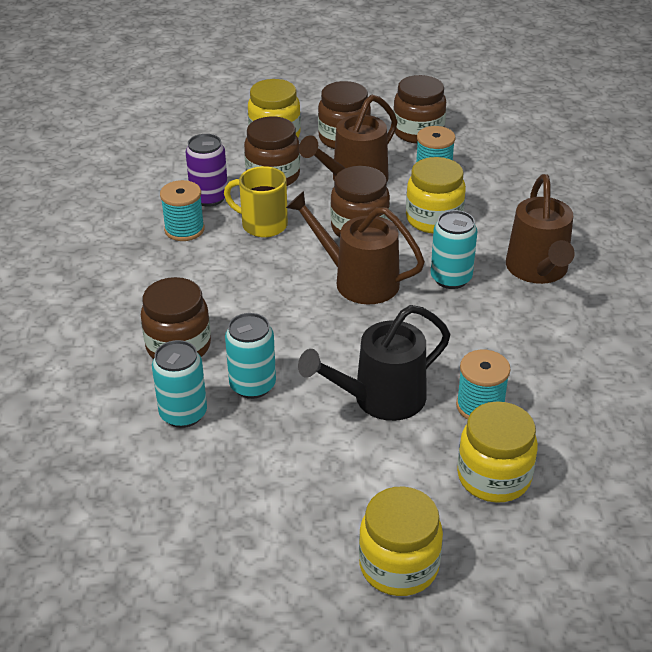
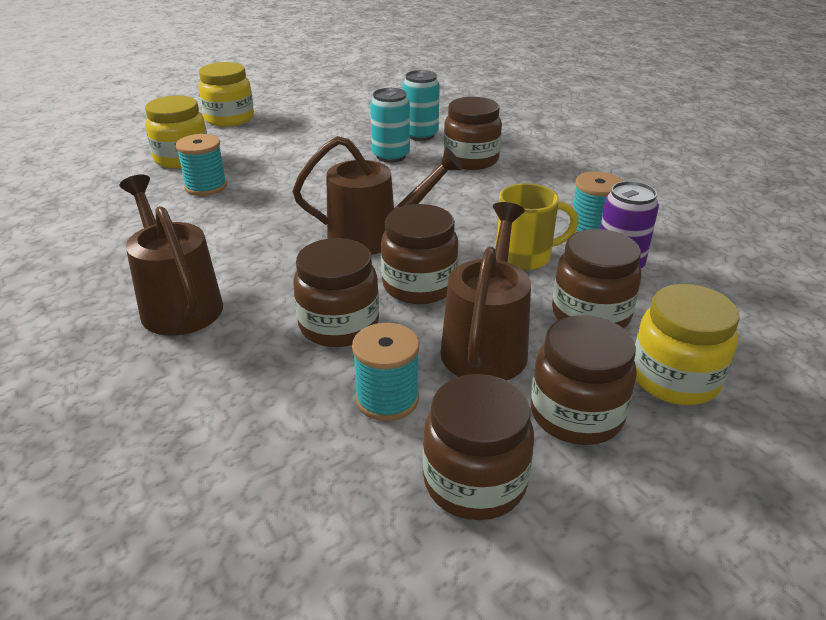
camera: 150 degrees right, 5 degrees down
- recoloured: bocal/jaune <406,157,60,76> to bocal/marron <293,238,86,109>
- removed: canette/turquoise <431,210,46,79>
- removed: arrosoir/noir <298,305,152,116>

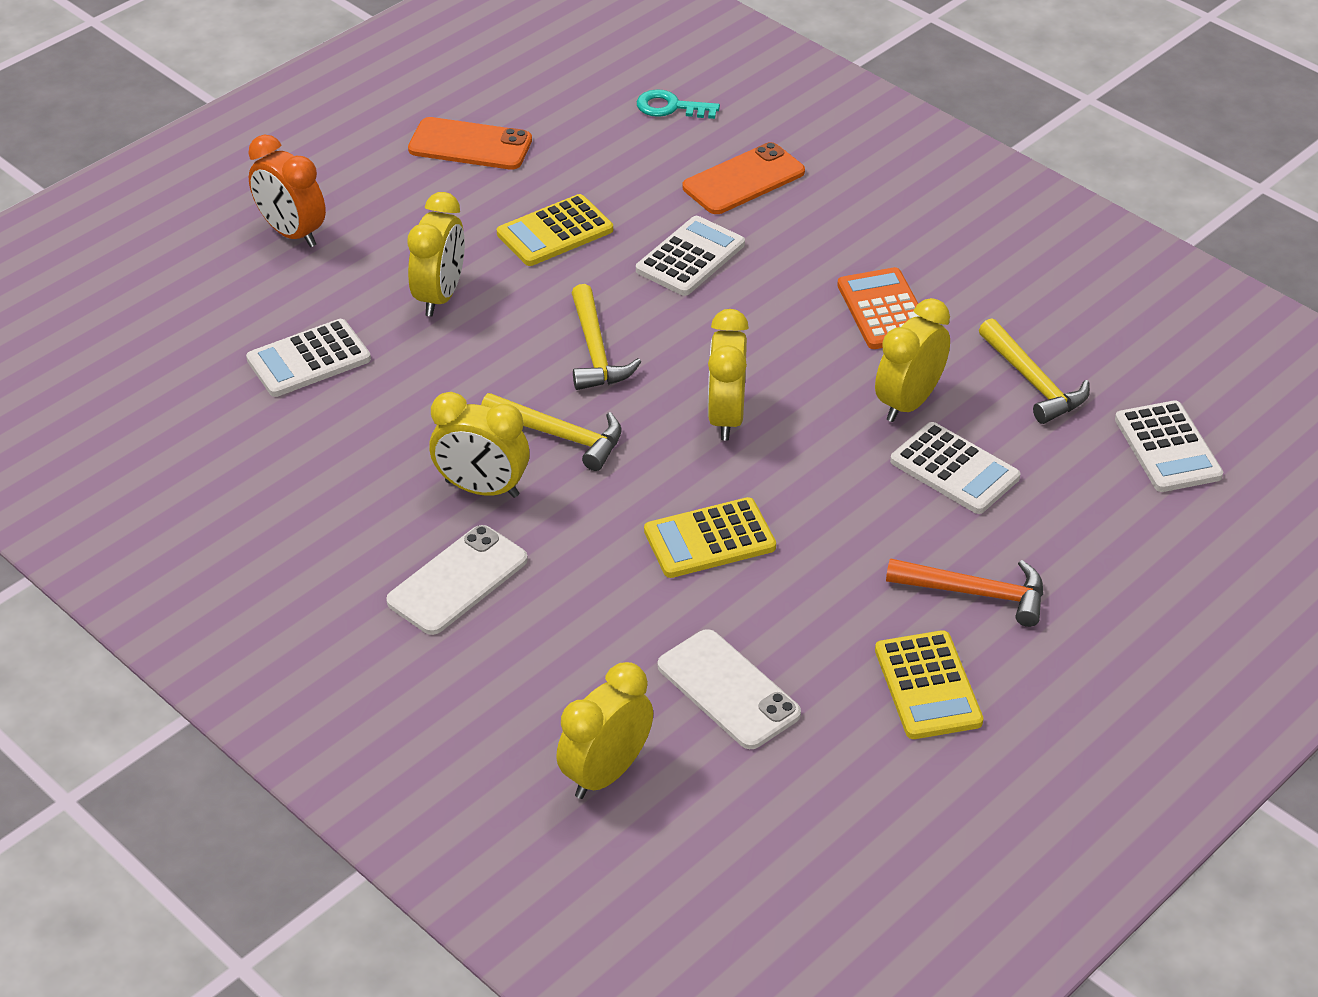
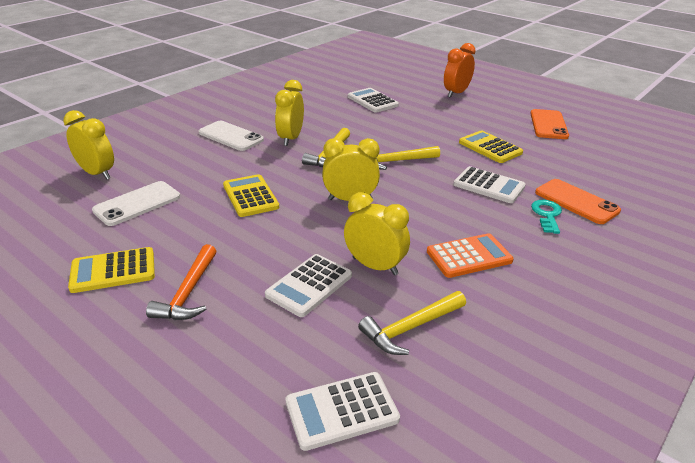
camera: 85 degrees right, 10 degrees down
- moved: clé/turquoise <637,89,83,30> to <531,200,31,34>
- removed: réveil/jaune <407,192,58,125>

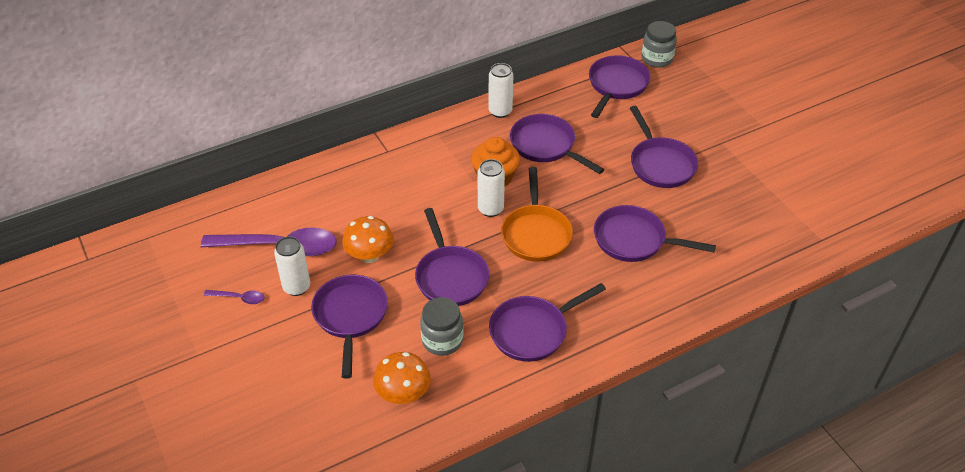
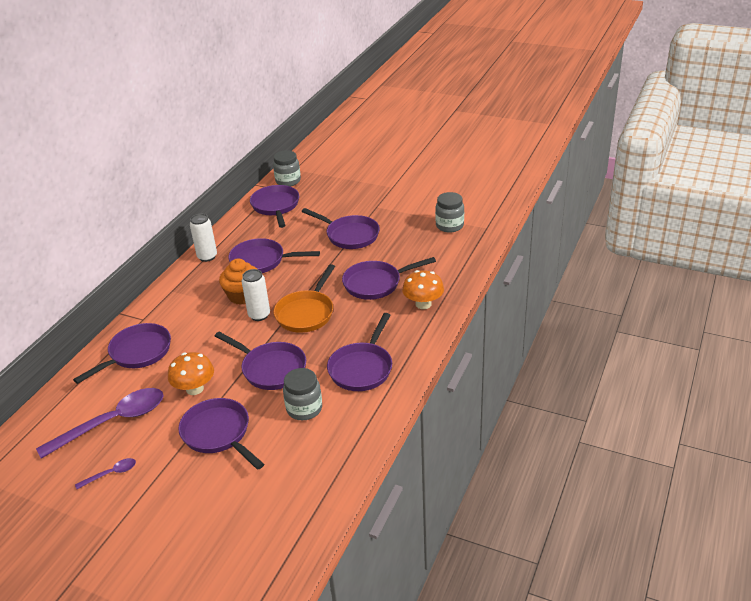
camera: 35 degrees left, 10 degrees down
- turned: poêle/orange <501,167,72,95> = <273,264,62,69> 60 degrees clockwise
- removed: canette/blanc <274,236,36,60>
- moved: champignon/orange <373,352,58,52> to <402,270,42,39>
- added: bocal/gris <435,192,29,41>
- added: poêle/violet <73,323,98,61>

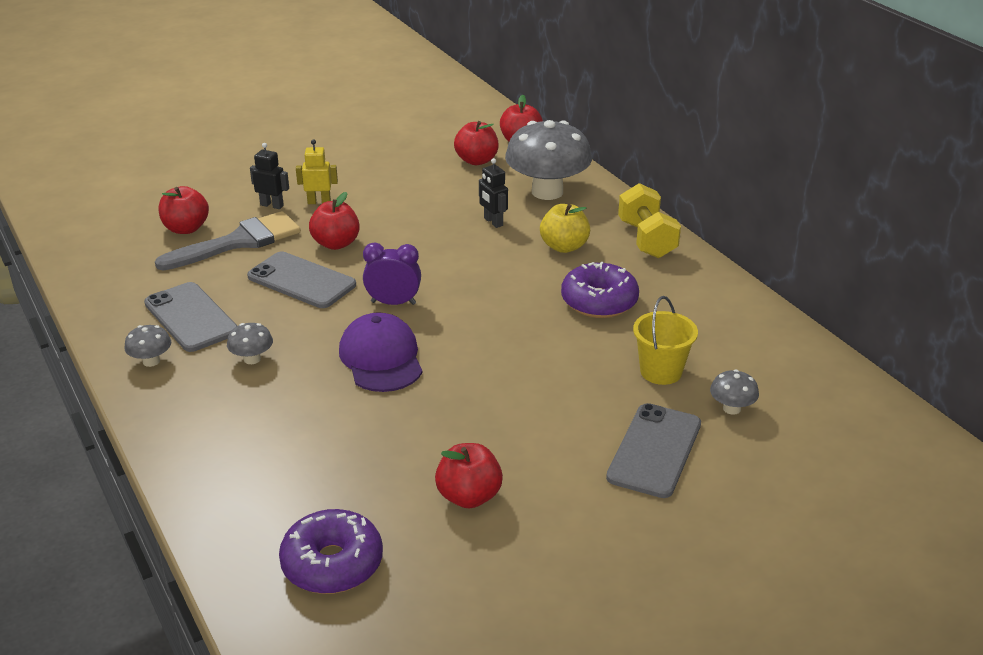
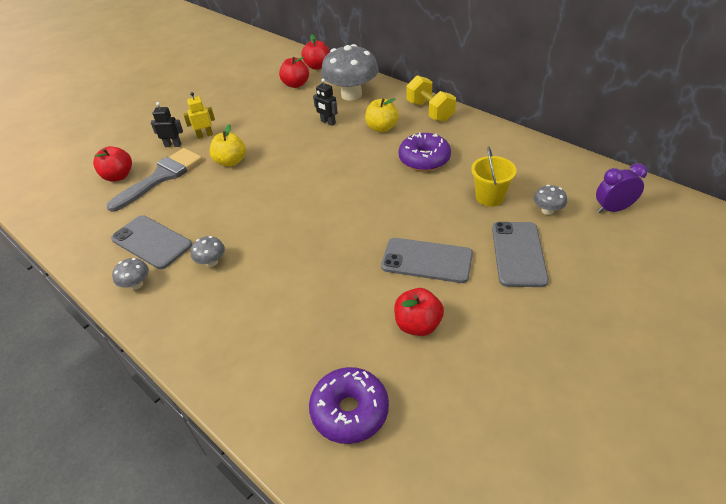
camera: 15 degrees left, 10 degrees up
- recoloured: pomme/rouge <309,192,51,58> to pomme/jaune <210,124,36,43>
- moved: réveil/violet <363,243,58,62> to <596,163,51,50>
- moved: téléphone/gris <247,251,109,57> to <381,238,92,45>
- removed: casquette/violet <339,312,84,80>

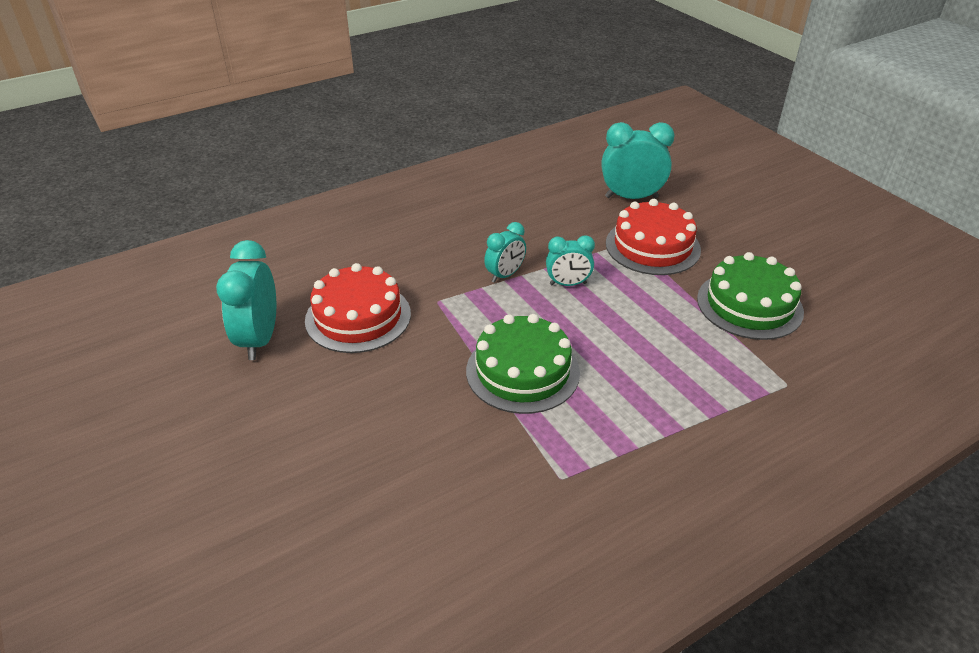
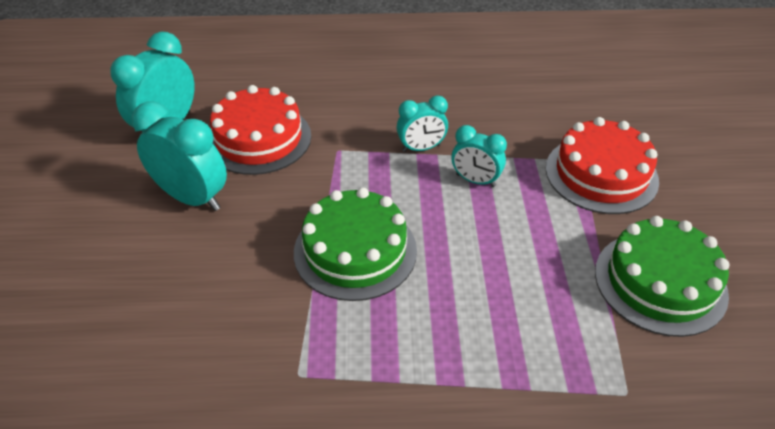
camera: 30 degrees right, 5 degrees up
- moved: réveil/turquoise <601,122,73,77> to <132,102,95,109>

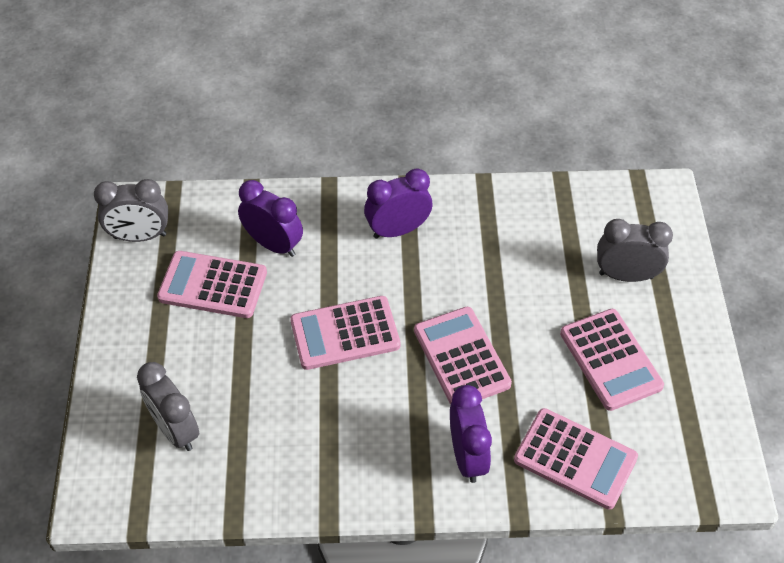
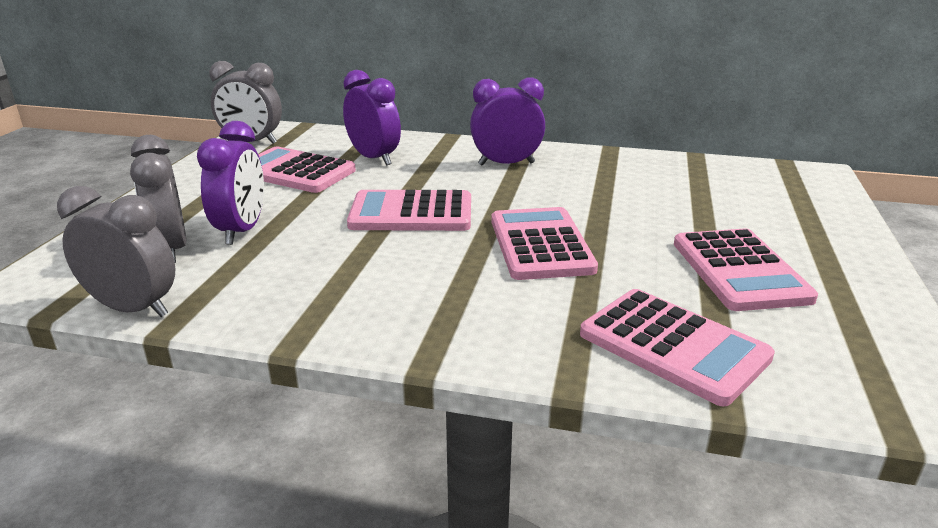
camera: 15 degrees right, 25 degrees down
- moved: réveil/gris <597,219,76,63> to <57,186,118,131>
- moved: réveil/violet <450,385,42,98> to <197,121,67,124>

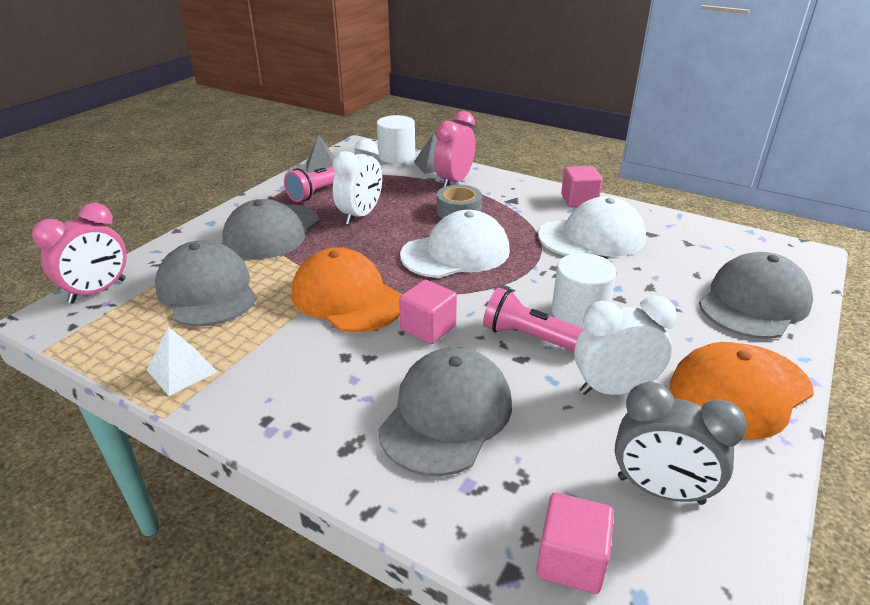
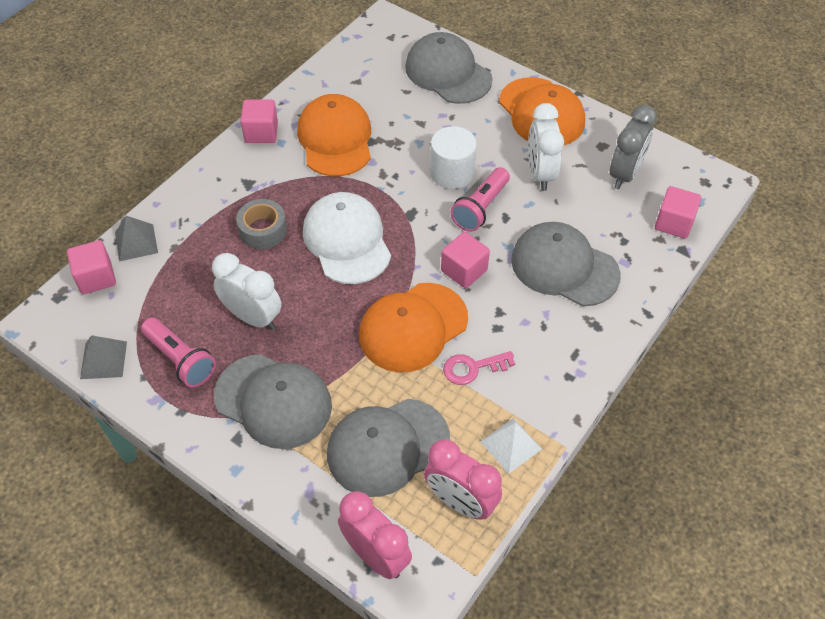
camera: 85 degrees left, 20 degrees up
- moved: réveil/rose <434,111,41,76> to <424,439,78,81>
- replaced: cylindre/blanc <377,115,38,49> to cube/rose <67,240,49,54>
- recoloured: casquette/blanc <538,197,108,59> to casquette/orange <297,94,74,83>
- added: clé/rose <443,351,72,34>

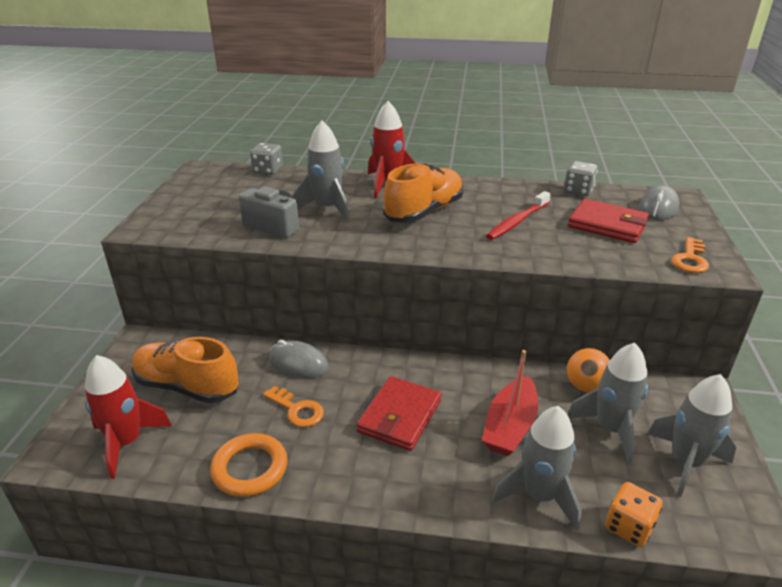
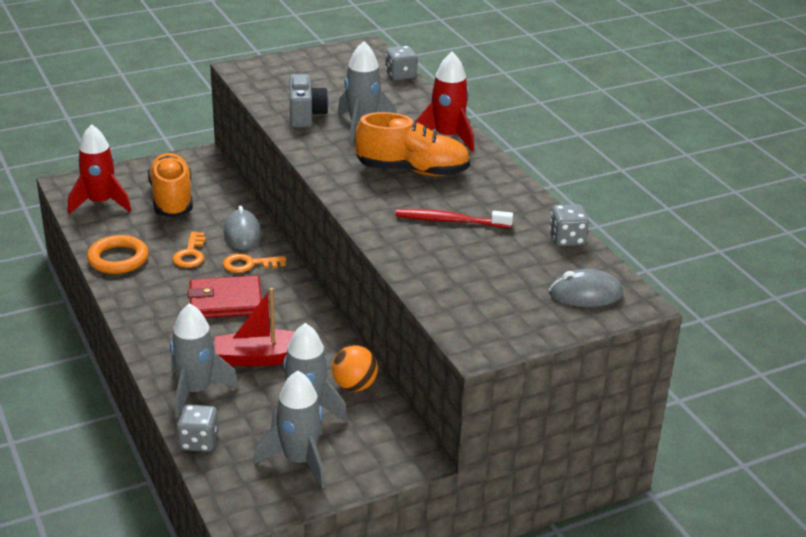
camera: 55 degrees right, 0 degrees up
- removed: portefeuille/rouge <568,199,81,44>
- moved: clé/orange <671,237,38,36> to <223,254,63,19>
- recoloured: dé/orange <605,482,58,65> to dé/gris <177,404,42,48>

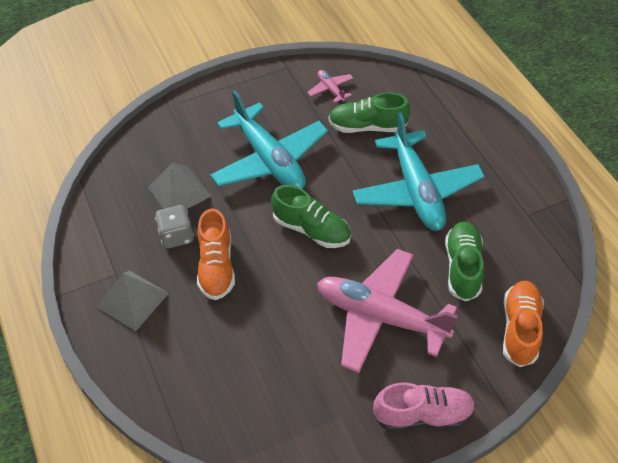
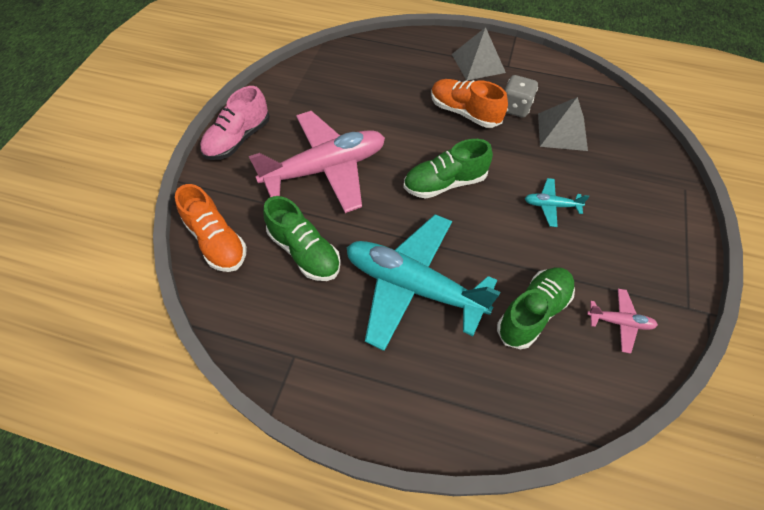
camera: 130 degrees right, 5 degrees up
- resized: avion/turquoise <210,90,118,99> = <524,178,65,49> x0.42

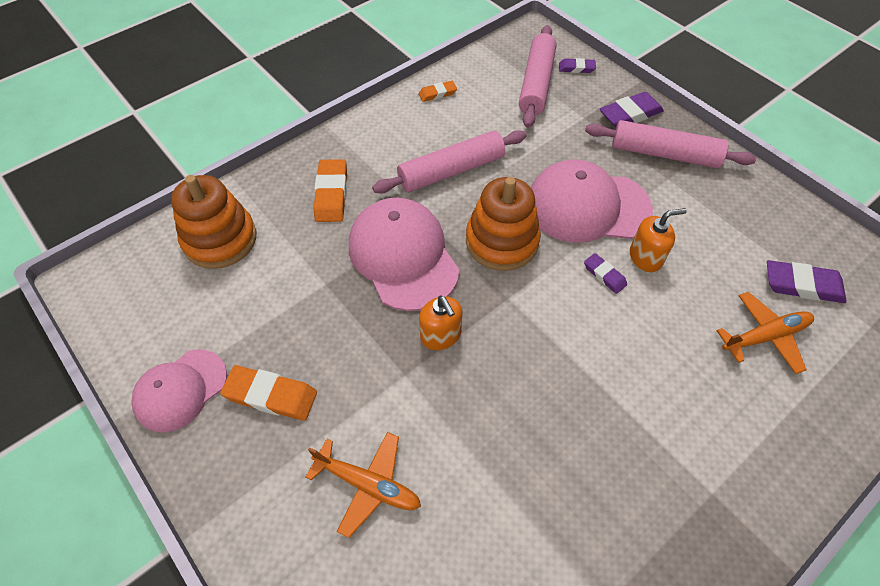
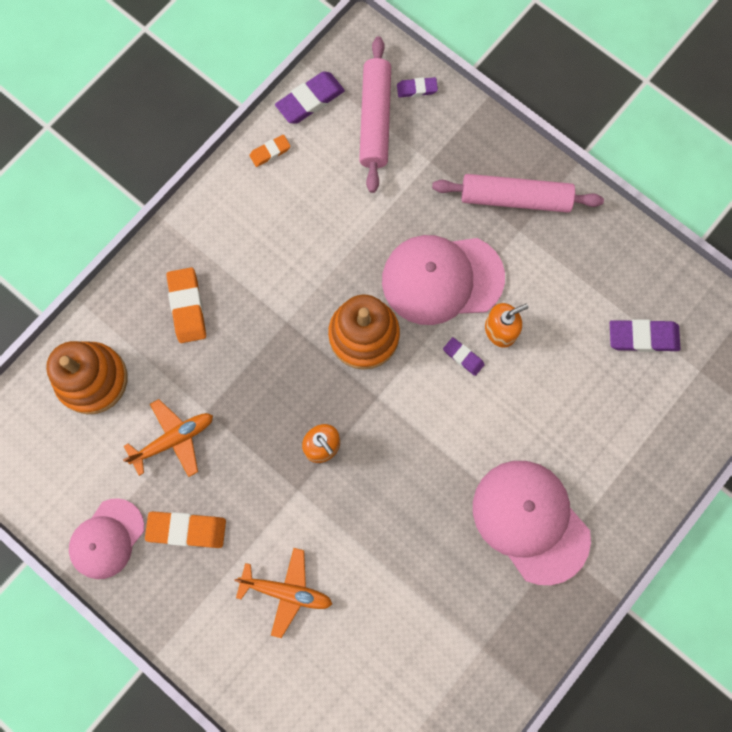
camera: 10 degrees left, 20 degrees up
- moved: gomme/violet <600,92,64,35> to <275,72,70,52>
- removed: rouleau à pâtisserie/rose <372,130,154,64>
- moved: casquette/rose <349,198,111,113> to <473,461,118,124>
- moved: avion/orange <716,292,98,82> to <123,399,90,78>

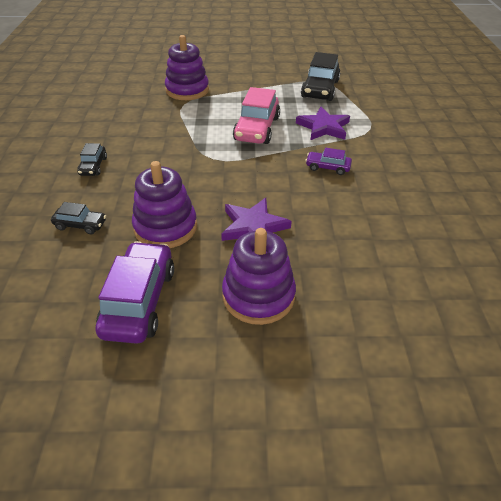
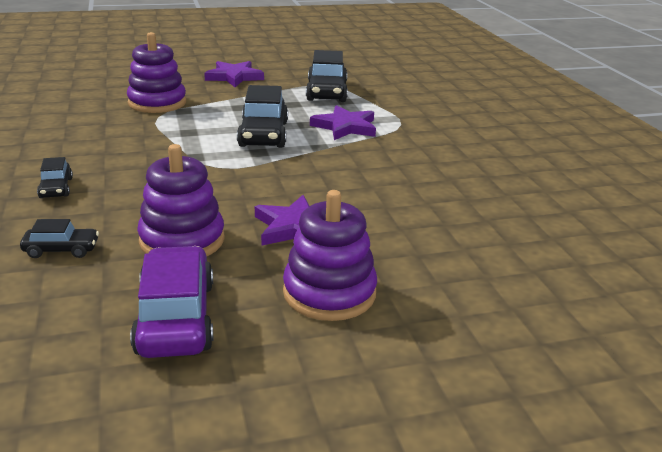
camera: 15 degrees left, 15 degrees down
- recoloured: voiture/rose <233,87,47,57> to voiture/noir <237,85,51,63>
- removed: voiture/violet <305,148,47,27>
- added: étoile/violet <204,61,60,26>

